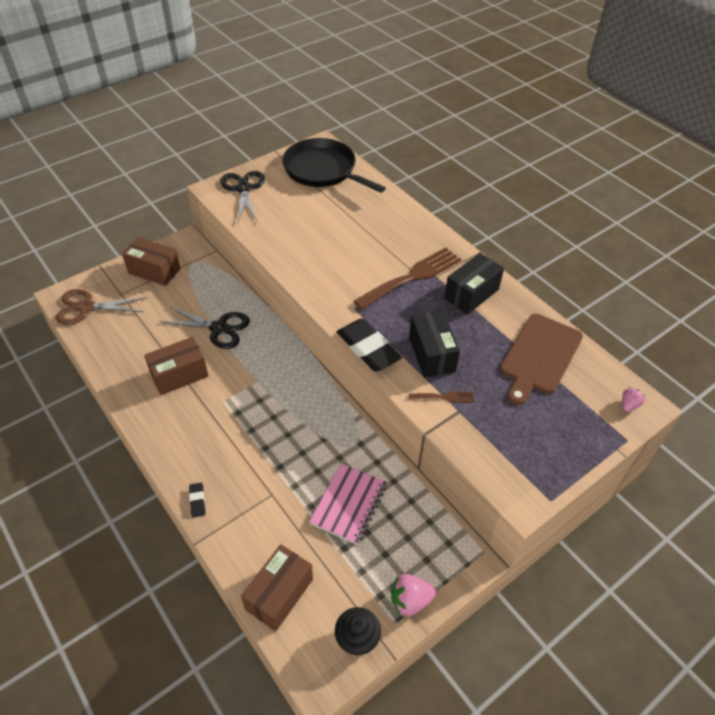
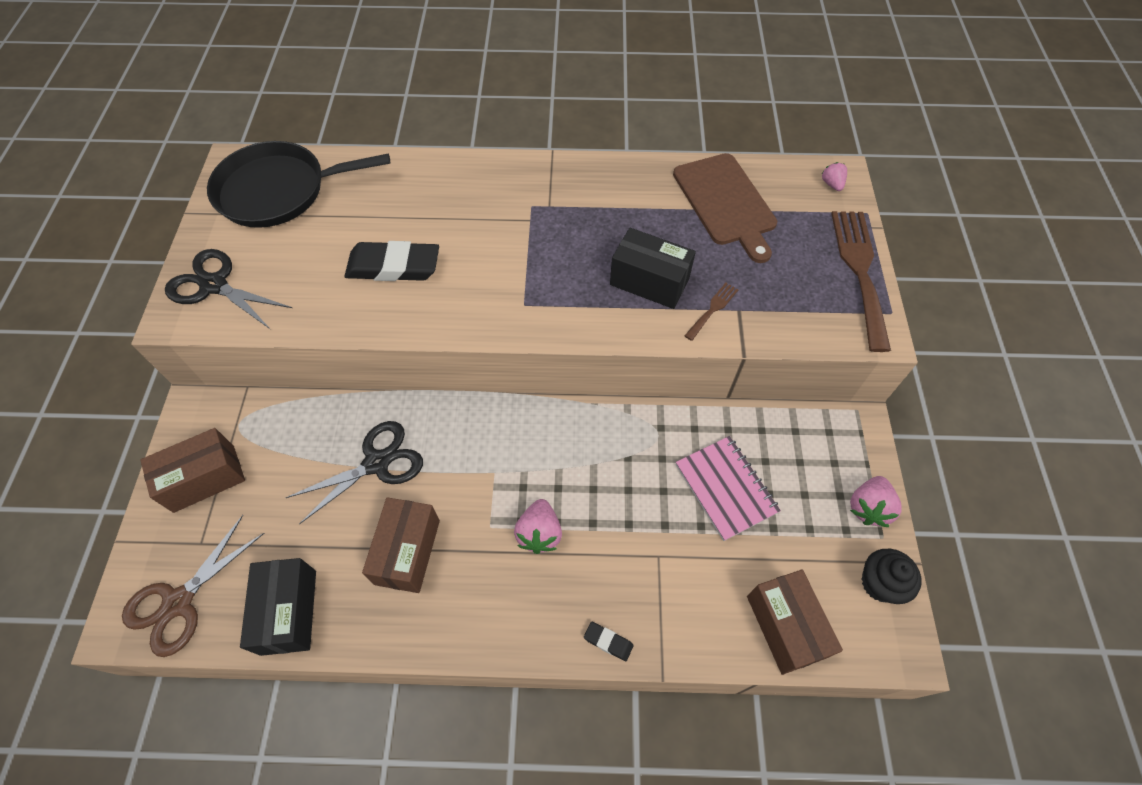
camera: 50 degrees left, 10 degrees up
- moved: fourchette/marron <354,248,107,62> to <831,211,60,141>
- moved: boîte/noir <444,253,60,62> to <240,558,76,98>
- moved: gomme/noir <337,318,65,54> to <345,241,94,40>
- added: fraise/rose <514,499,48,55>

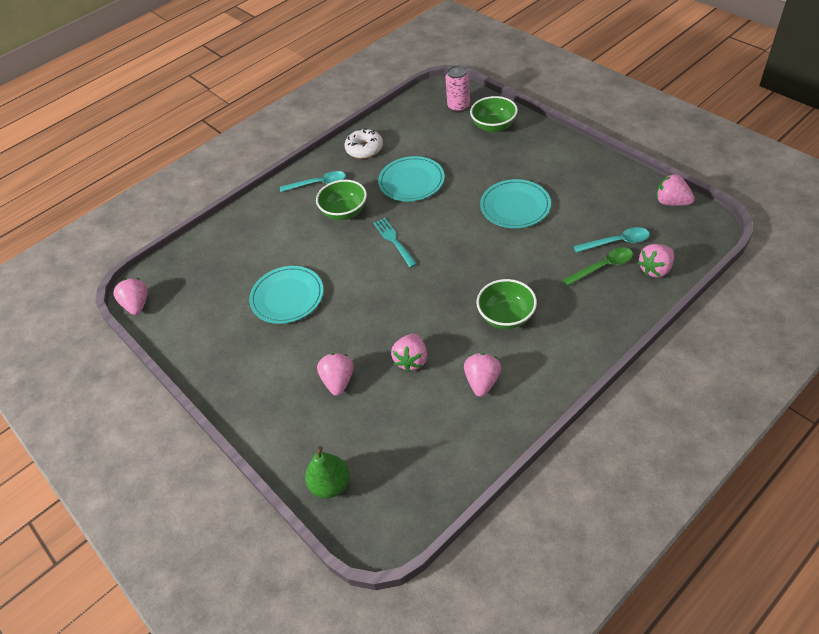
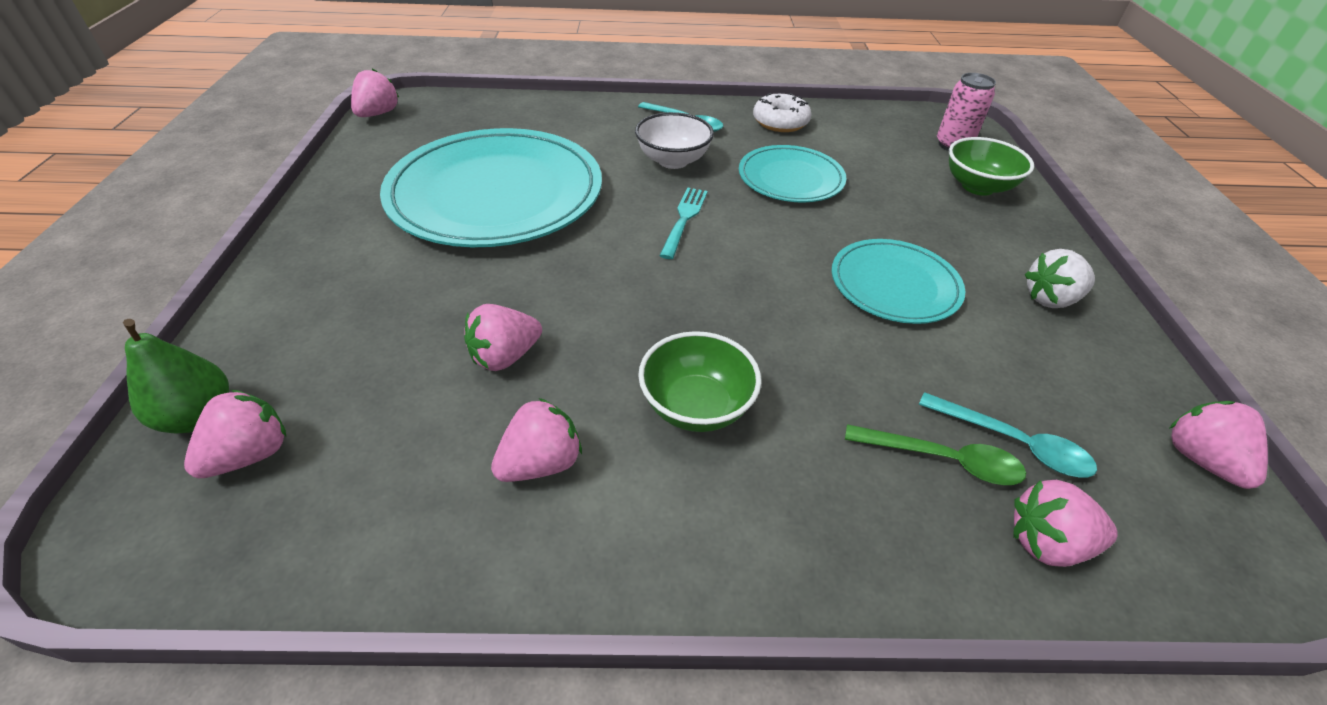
camera: 35 degrees right, 5 degrees down
- recoloured: bol/vert <316,180,51,40> to bol/blanc <635,112,79,57>
- resized: assiette/turquoise <249,266,74,58> = <380,128,222,119> x1.88
- moved: fraise/rose <317,353,37,43> to <184,390,102,88>
- added: fraise/blanc <1025,249,70,59>

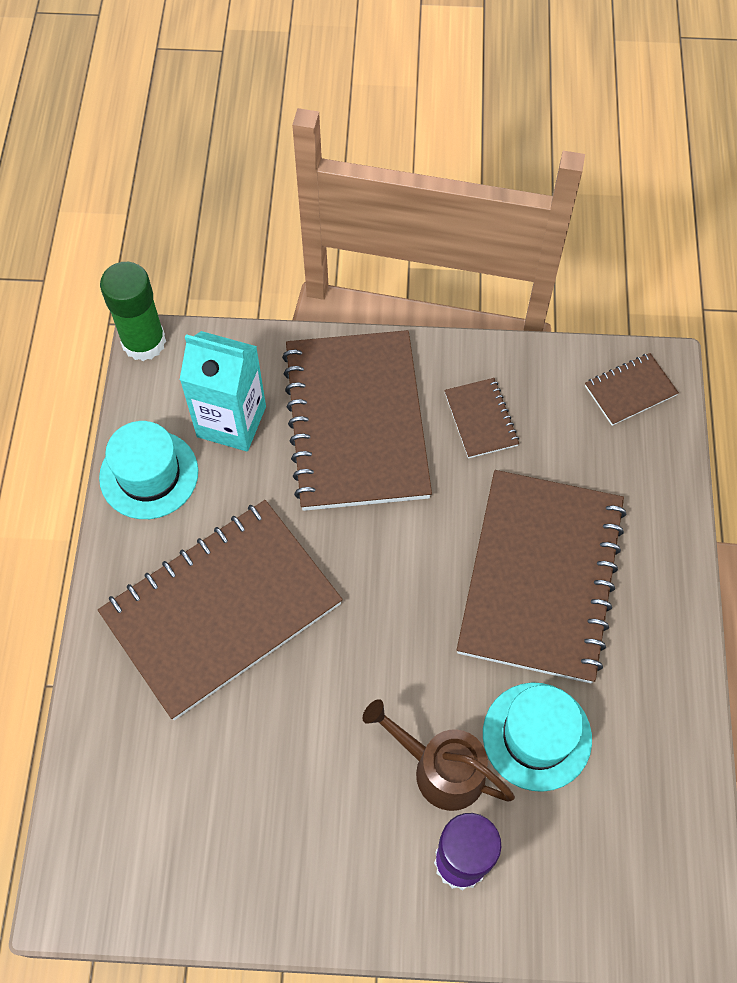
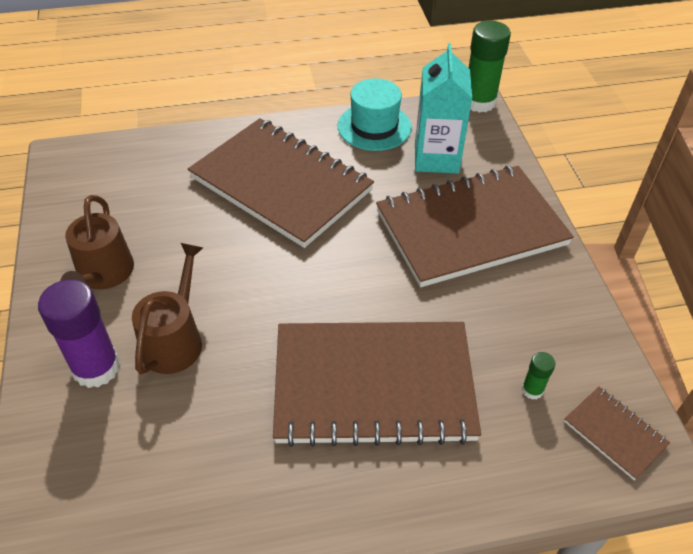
camera: 75 degrees right, 15 degrees down
- removed: carnet/marron <444,378,75,81>
- removed: chapeau/turquoise <483,683,109,109>
- added: arrosoir/marron <60,195,74,94>
- added: bâton de colle/vert <521,352,34,48>

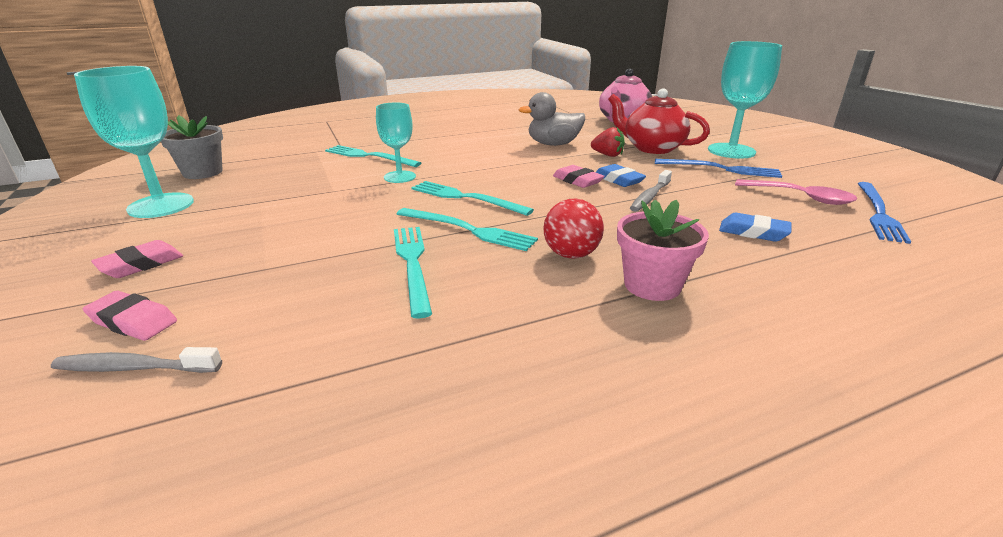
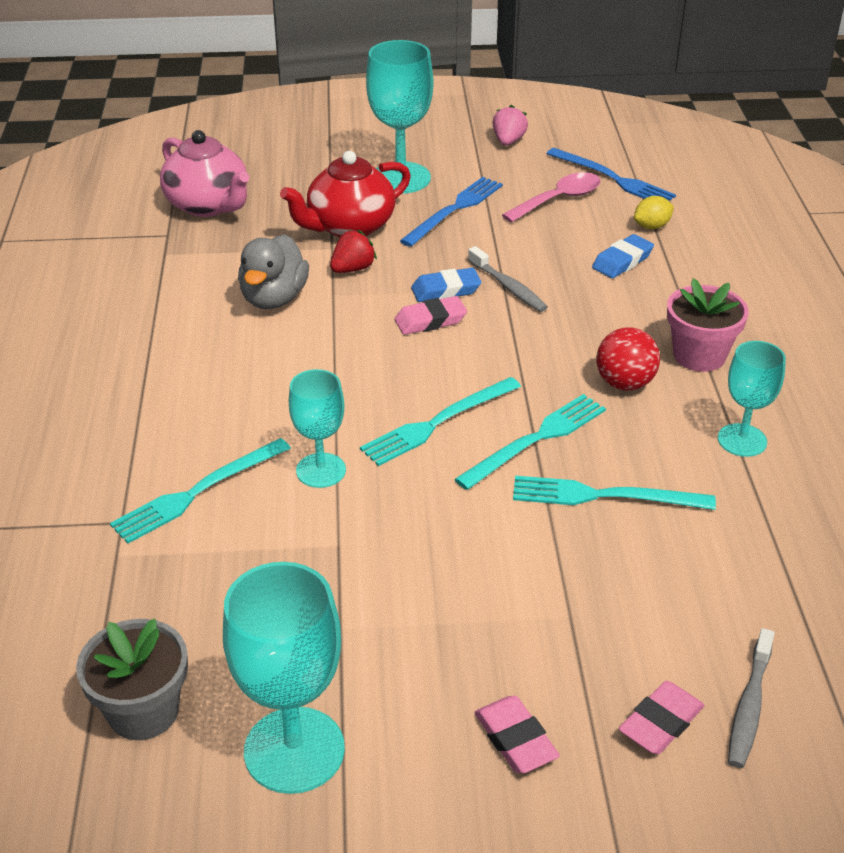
camera: 70 degrees left, 10 degrees up
- added: fraise/rose <493,105,35,41>
- added: citron/jaune <634,196,40,33>
- added: verre à pied/turquoise <718,341,68,116>

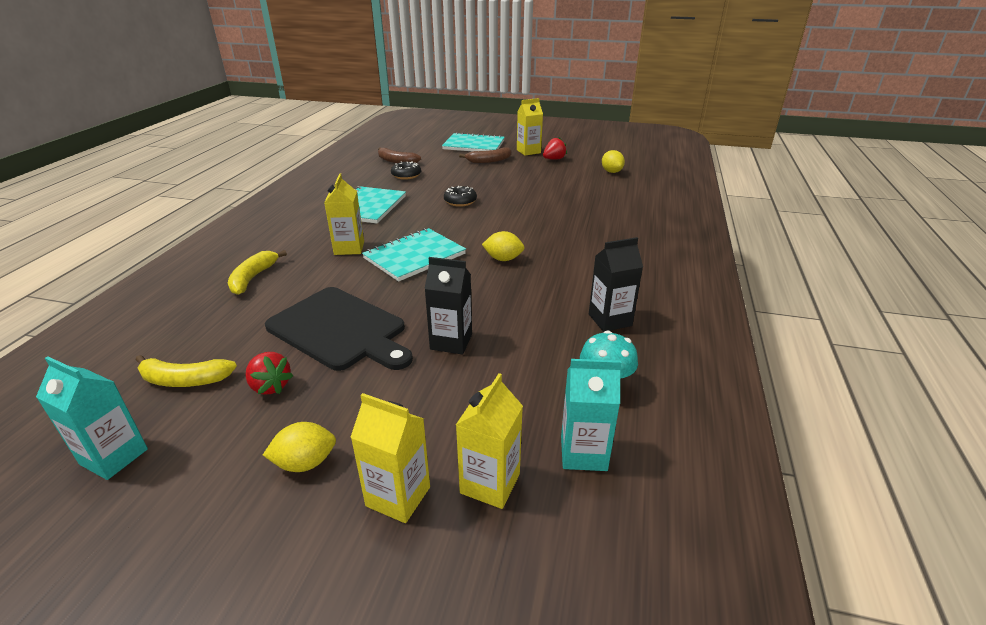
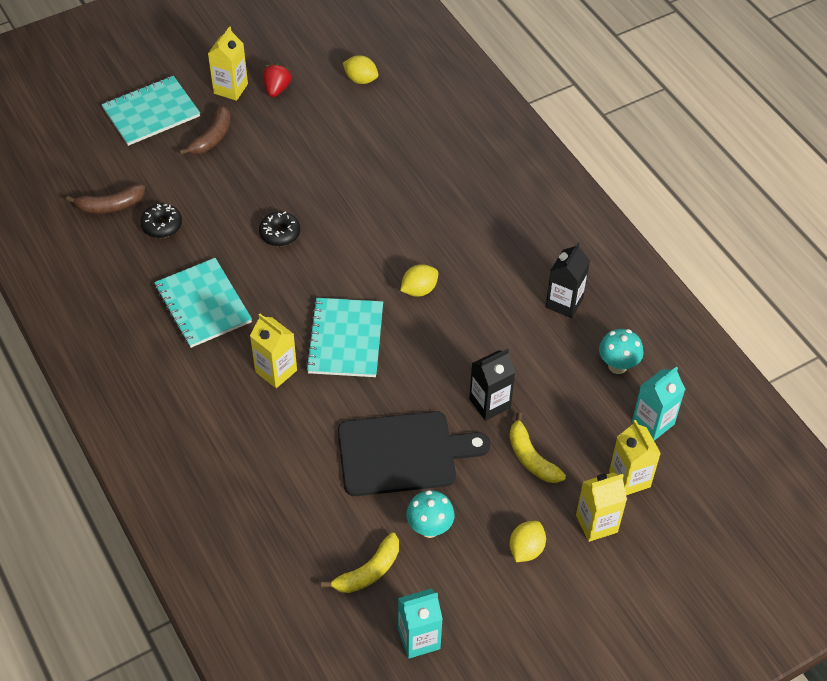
camera: 45 degrees left, 20 degrees up
- moved: banane/jaune <228,250,59,45> to <509,412,57,71>
- replaced: fraise/rouge <245,352,48,43> to champignon/turquoise <406,490,48,48>

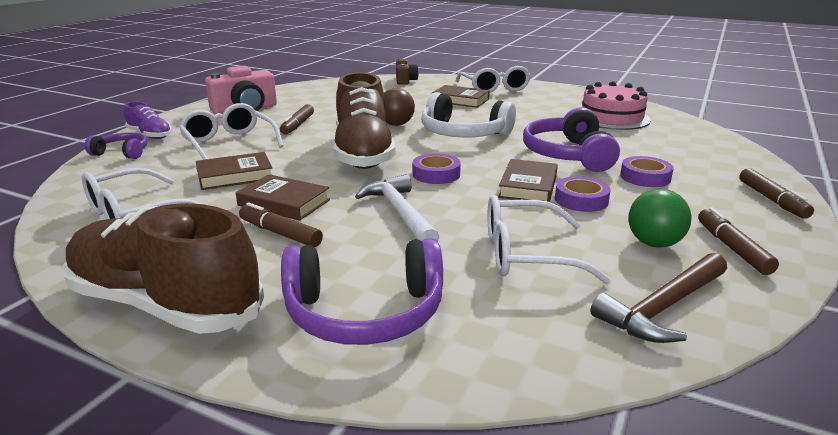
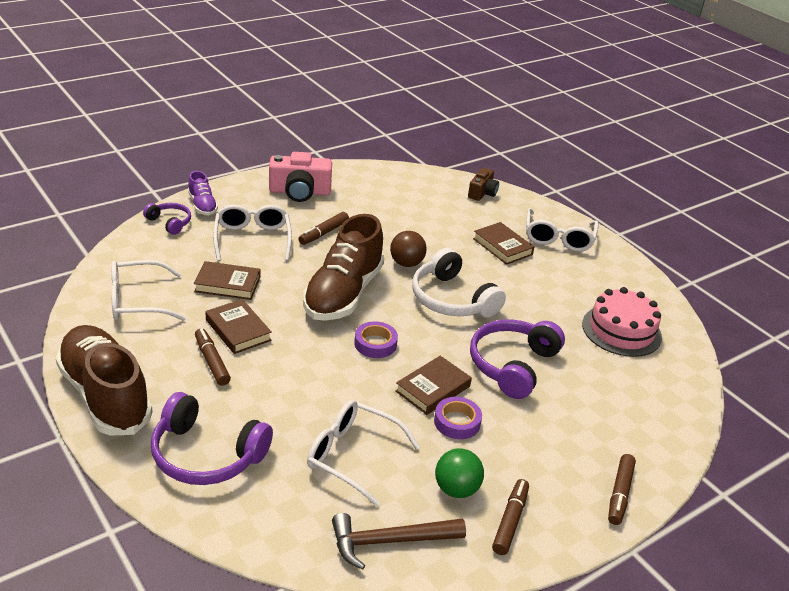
camera: 25 degrees right, 10 degrees up
- removed: ruban adhésif/violet <620,156,54,31>
- removed: marteau/blanc <355,174,84,67>

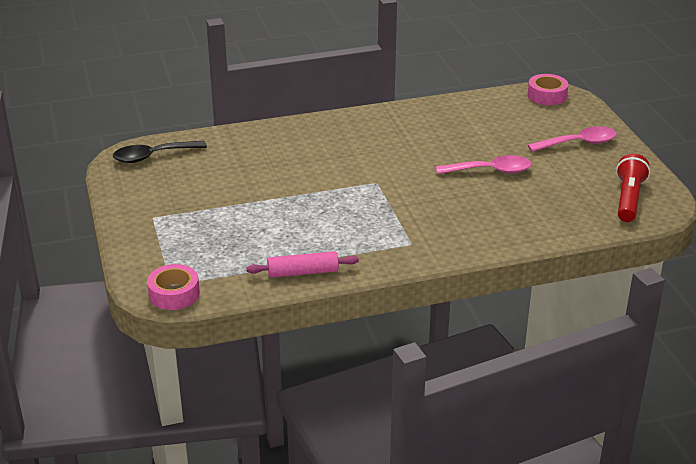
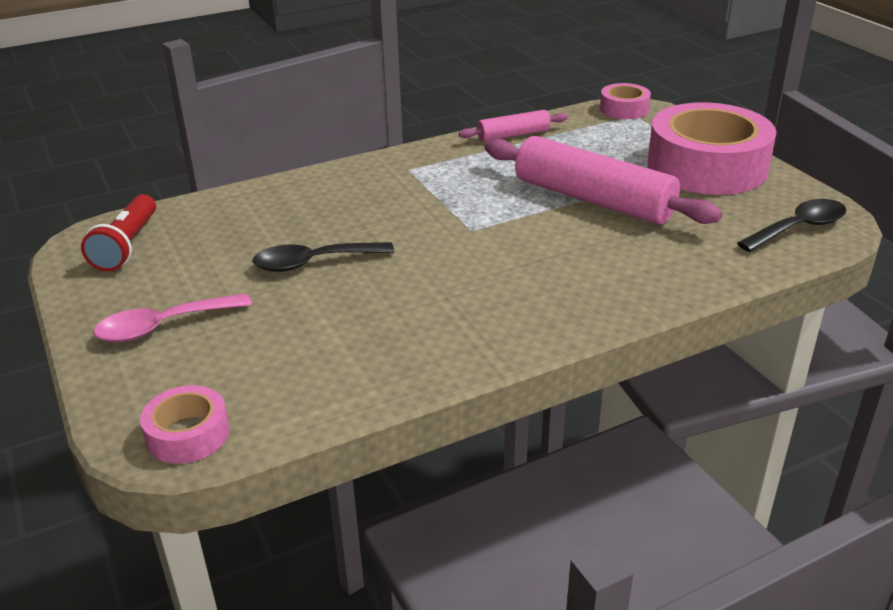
camera: 170 degrees right, 0 degrees up
- recoloured: cuillère/rose <436,155,96,19> to cuillère/noir <252,242,142,30>
- added: ruban adhésif/rose <647,102,130,93>
- added: rouleau à pâtisserie/rose <485,136,237,89>

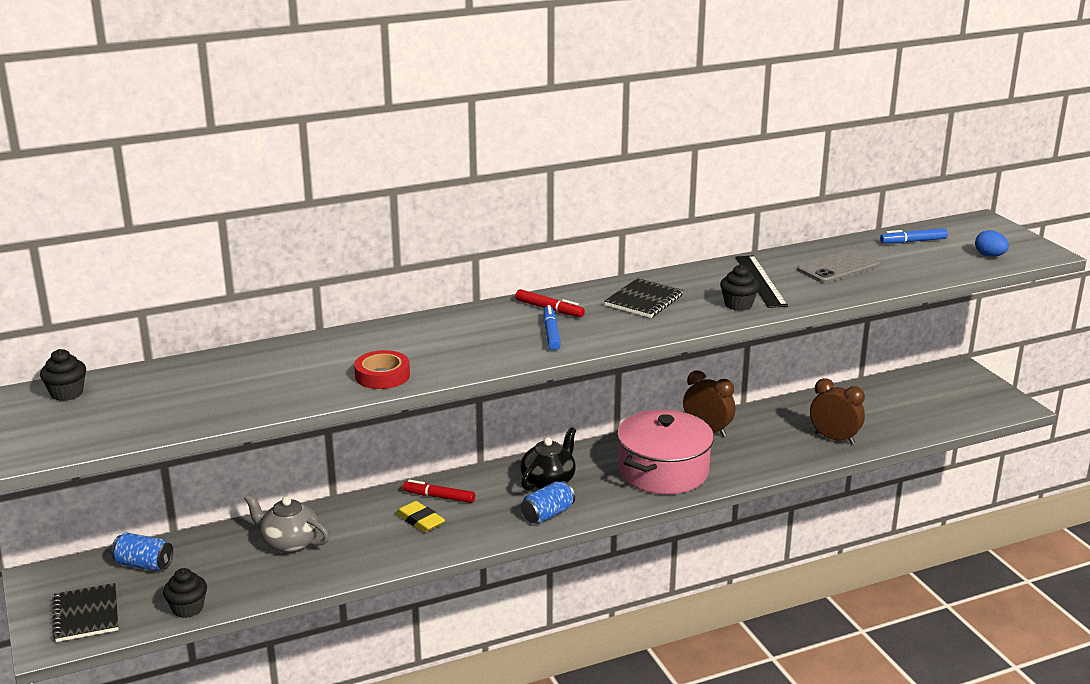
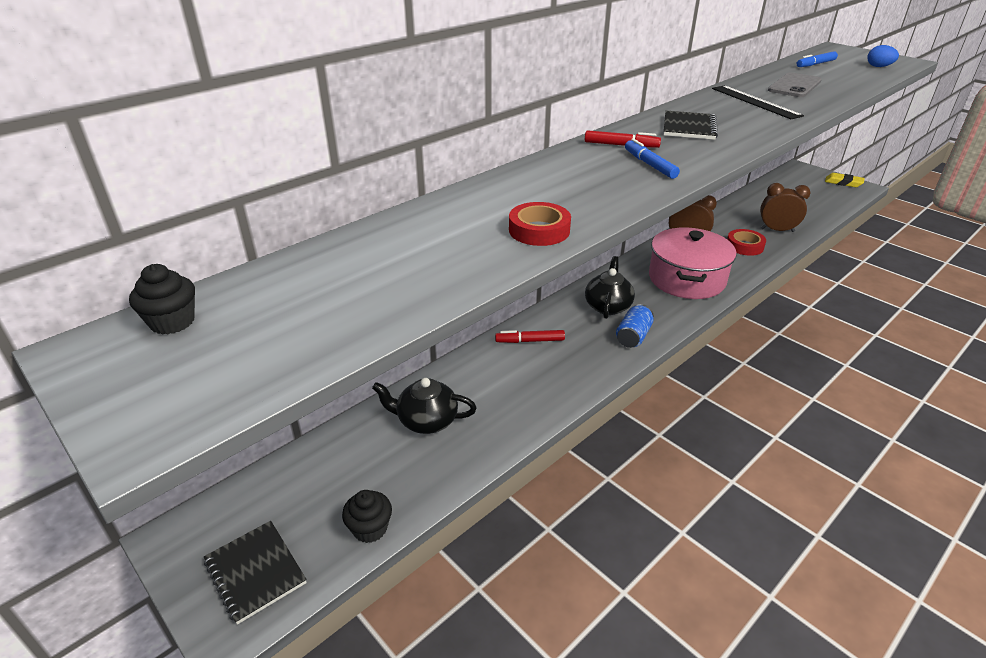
camera: 20 degrees left, 10 degrees up
- removed: muffin/noir <720,265,40,46>
- recoloured: théière/gris <244,494,85,59> to théière/noir <372,378,105,56>
- moved: gomme/jaune <396,501,49,32> to <825,173,40,14>
- removed: canette/bleu <111,532,62,39>
- added: ruban adhésif/rouge <727,229,39,27>

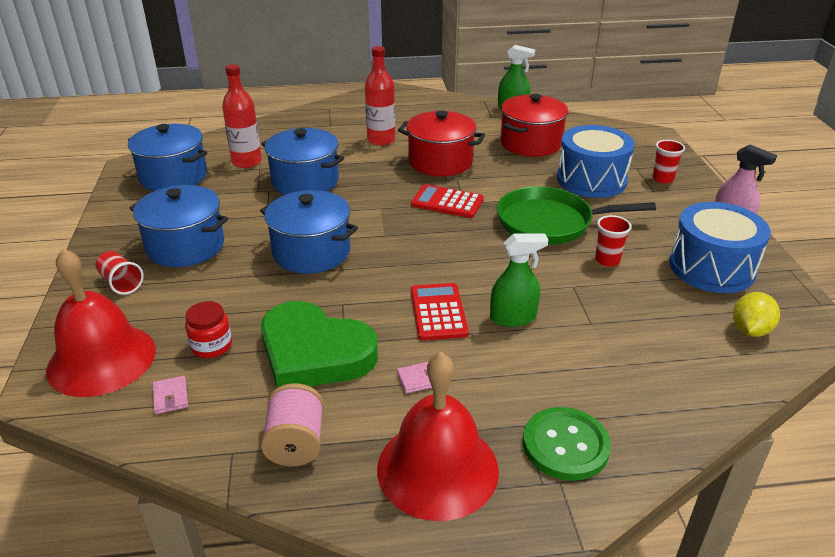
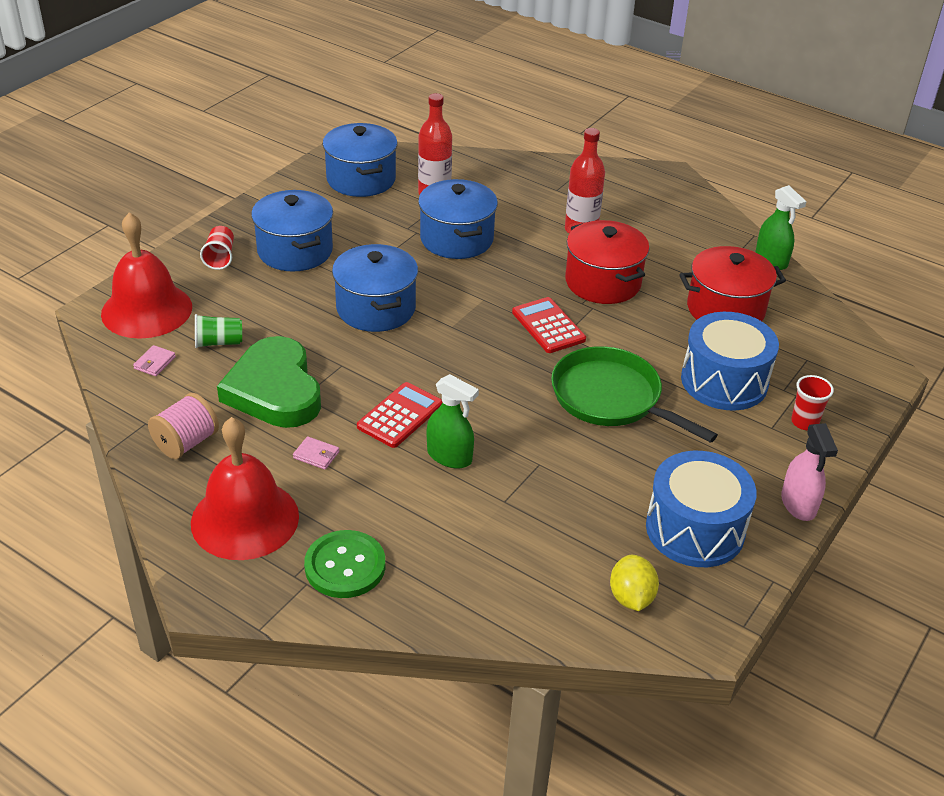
camera: 40 degrees right, 5 degrees up
- removed: gobelet/rouge <595,215,37,52>
- turned: citron/jaune <733,292,47,45> = <610,555,49,56> 75 degrees counterclockwise
- replaced: bocal/rouge <185,301,47,57> to gobelet/vert <195,314,47,34>

